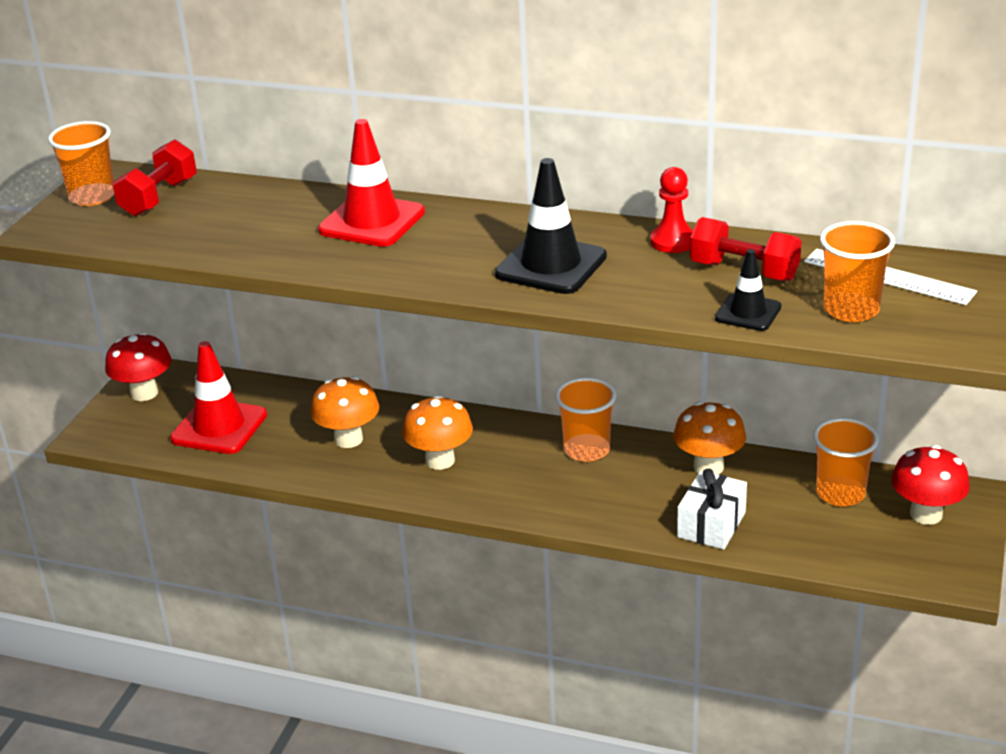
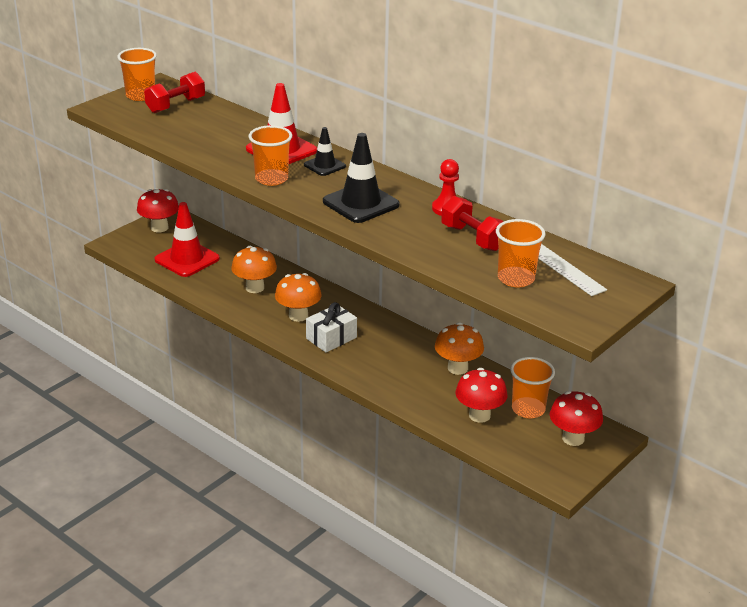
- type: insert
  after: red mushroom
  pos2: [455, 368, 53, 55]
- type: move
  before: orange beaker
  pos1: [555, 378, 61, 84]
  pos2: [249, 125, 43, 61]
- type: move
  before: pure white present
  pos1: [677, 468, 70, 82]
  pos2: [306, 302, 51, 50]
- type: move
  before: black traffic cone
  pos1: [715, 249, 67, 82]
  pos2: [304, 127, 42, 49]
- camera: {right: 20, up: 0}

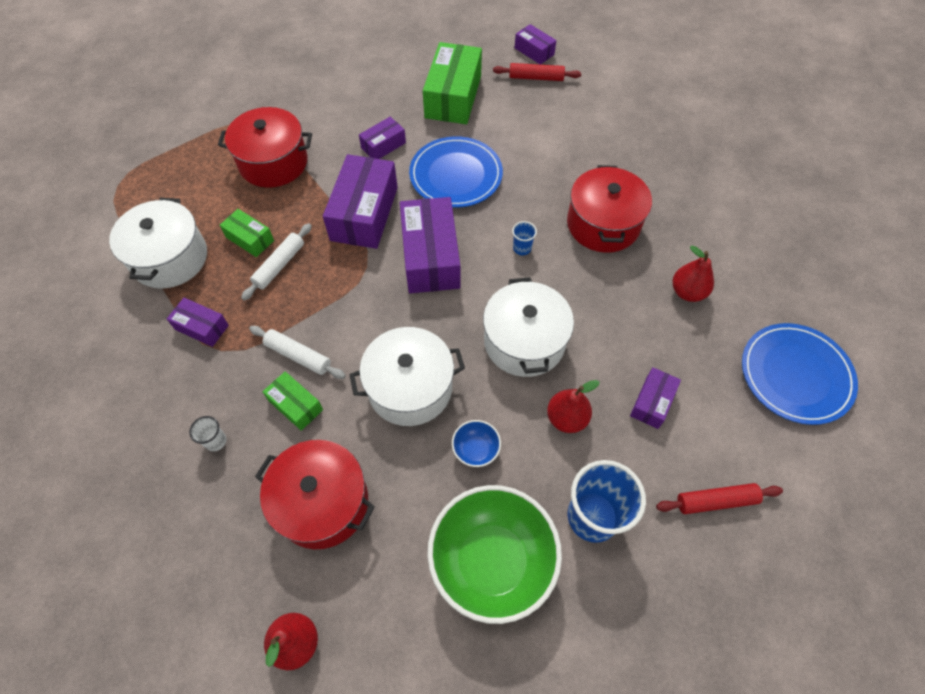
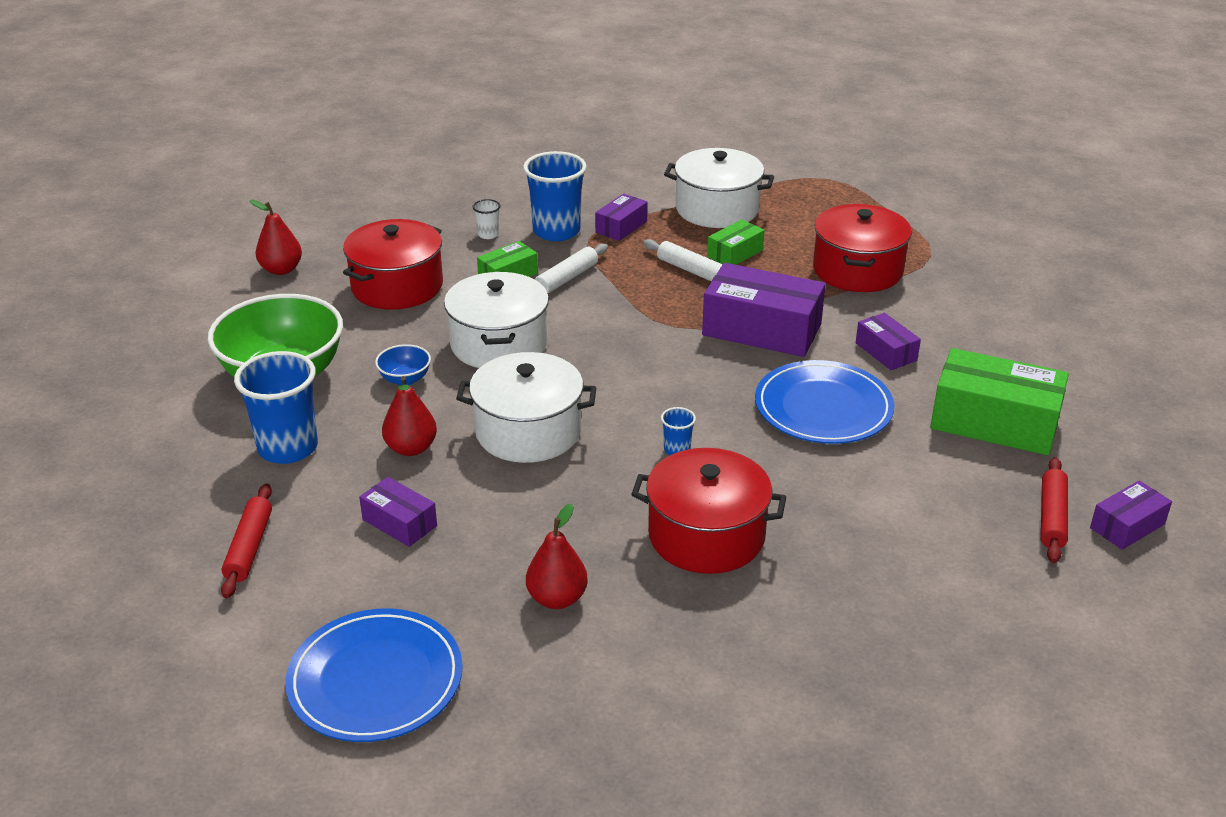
- type: delete
  before: violet parcel
  pos1: [400, 197, 60, 96]
- type: insert
  after: royal blue beaker
  pos2: [523, 151, 64, 90]
- camera: {right: 100, up: -25}

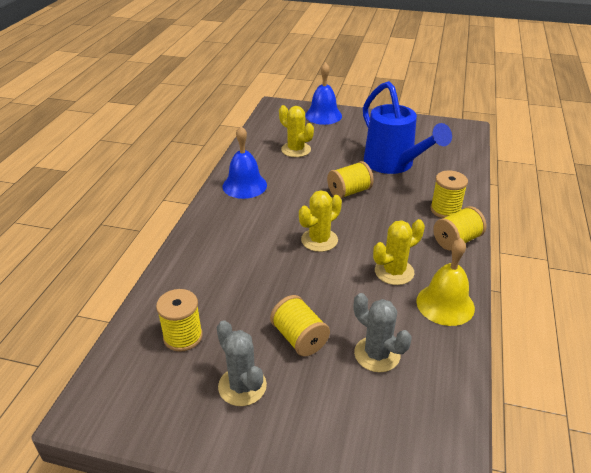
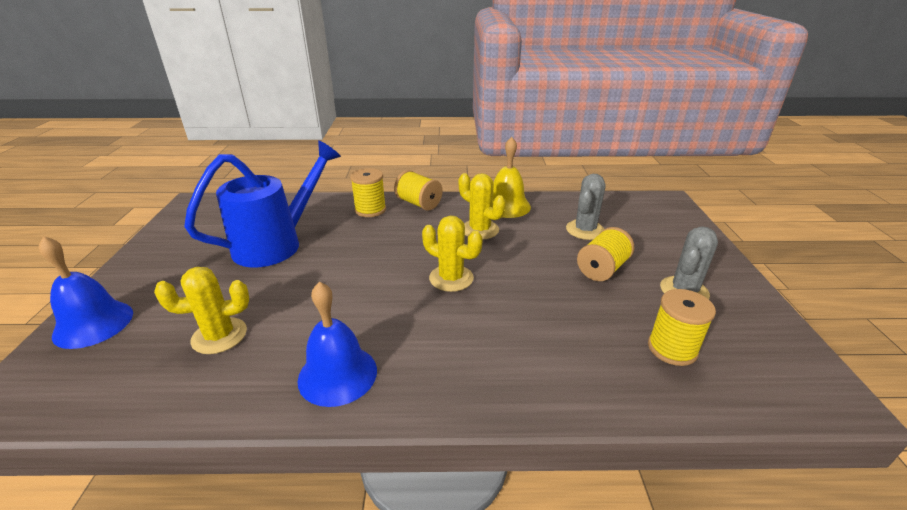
- type: delete
  before: bright yellow reel of thread
  pos1: [327, 161, 47, 38]
- type: rotate
  before: bright yellow prickly plant
  pos1: [279, 105, 35, 52]
  pos2: [154, 267, 95, 87]
  turn: 45
- camera: {right: -105, up: -5}

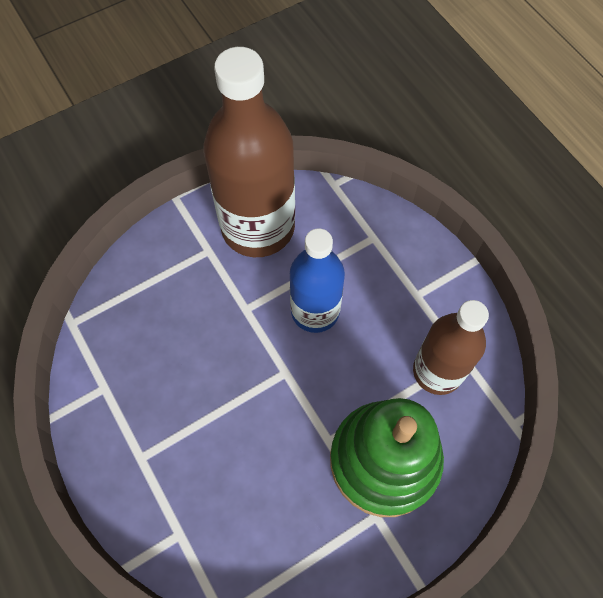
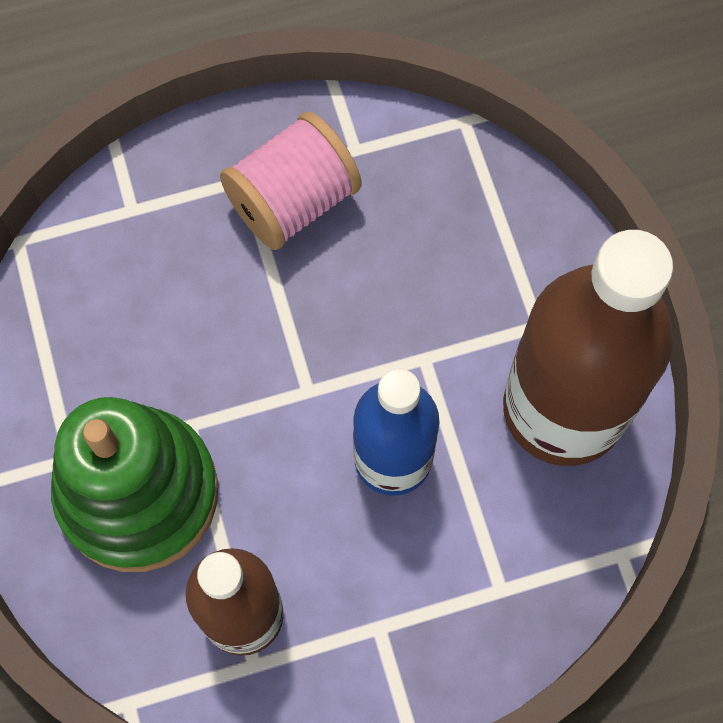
- type: insert
  after: rose-pink reel of thread
  pos2: [220, 112, 142, 138]
- camera: {right: 105, up: 5}

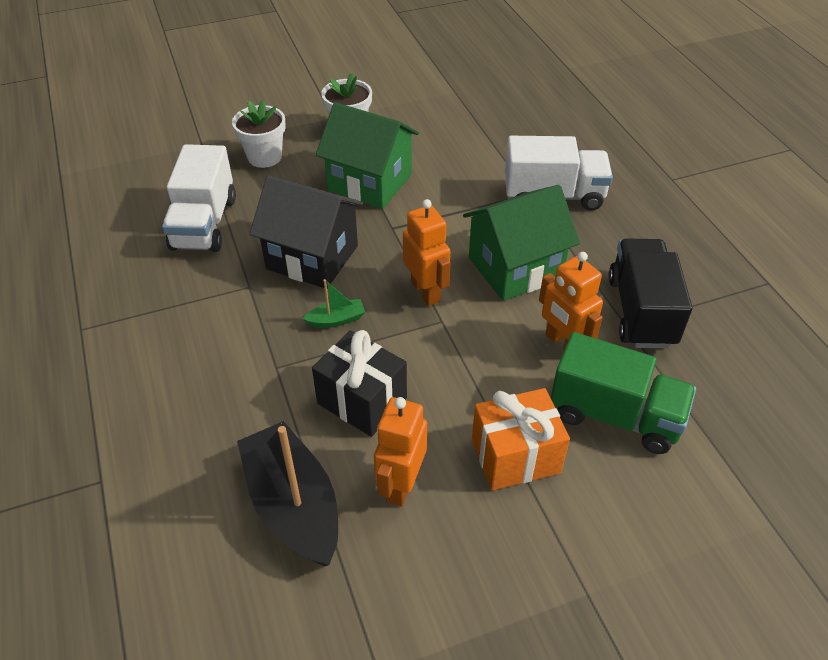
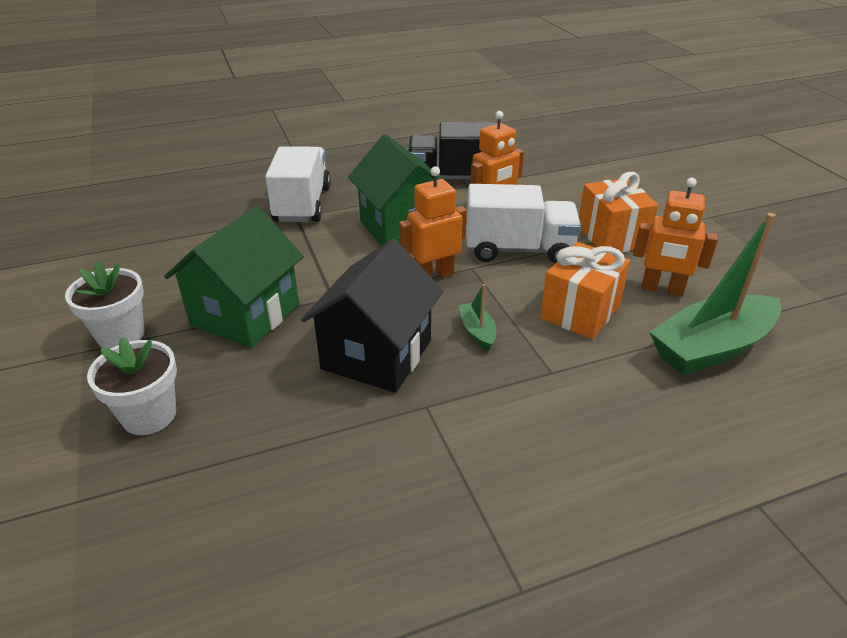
- type: delete
  before: emerald lorry
  pos1: [551, 332, 145, 122]
- type: move
  before: pure white lorry
  pos1: [162, 144, 74, 108]
  pos2: [467, 184, 114, 79]
- type: recolor
  before: black sailboat
  after: emerald sailboat
  pos1: [237, 421, 101, 145]
  pos2: [649, 213, 132, 162]
- type: recolor
  before: black present
  after: orange present
  pos1: [312, 330, 95, 107]
  pos2: [540, 242, 90, 97]
- camera: {right: -90, up: -10}

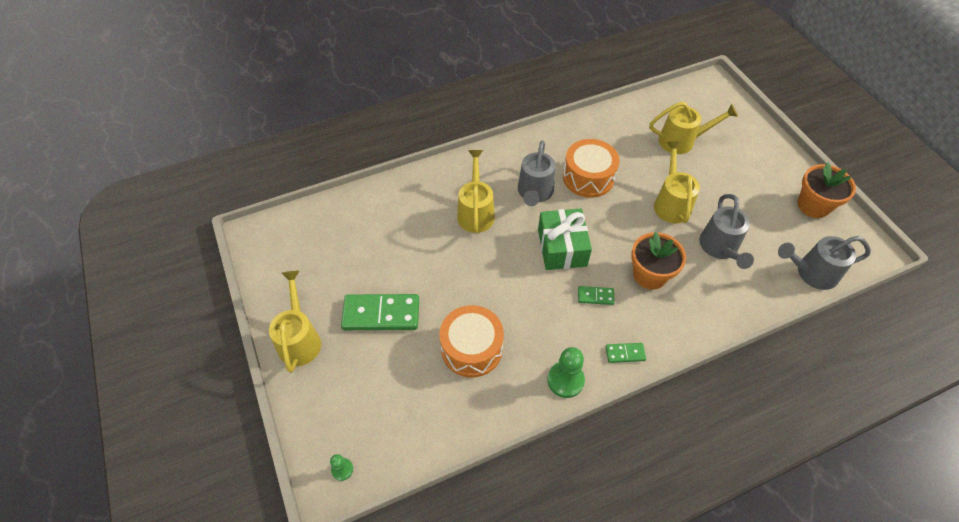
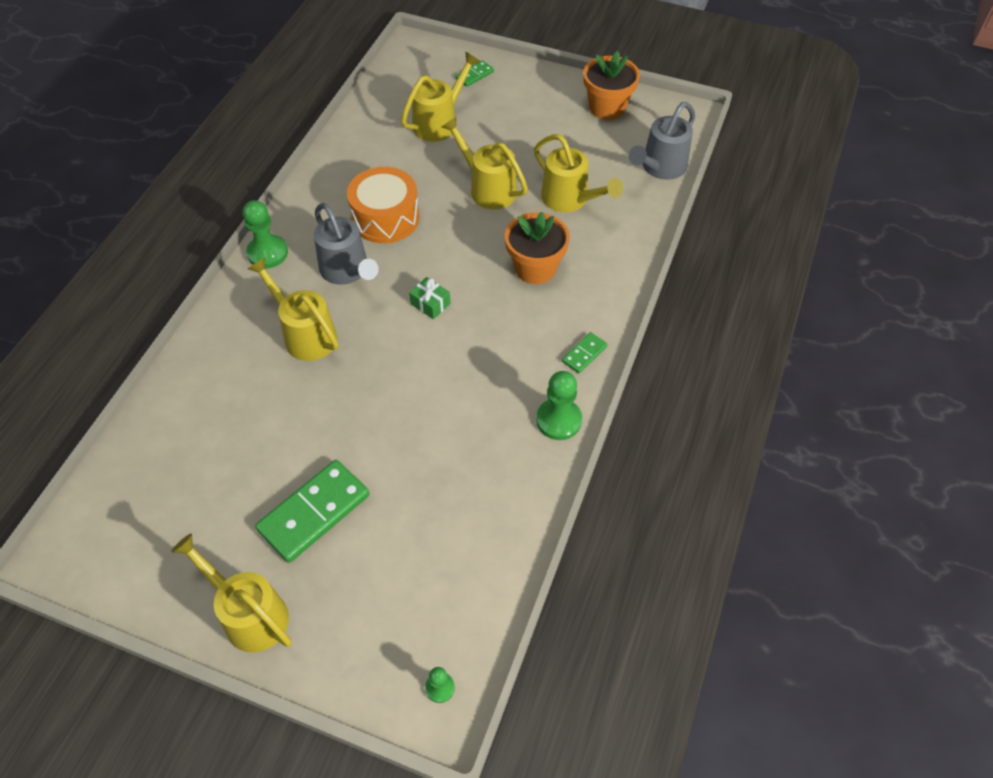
- type: delete
  before: orange toy drum
  pos1: [439, 305, 65, 73]
- type: insert
  after: emerald pawn
  pos2: [243, 200, 45, 69]
- type: move
  before: emerald domino piece
  pos1: [578, 286, 37, 19]
  pos2: [456, 60, 38, 27]
- type: recolor
  before: gray watering can
  after: bright yellow watering can
  pos1: [699, 194, 55, 75]
  pos2: [534, 134, 89, 78]
- type: resize
  before: emerald present
  pos1: [538, 209, 54, 61]
  pos2: [409, 277, 42, 42]
  scale: 0.48
- camera: {right: -45, up: 0}

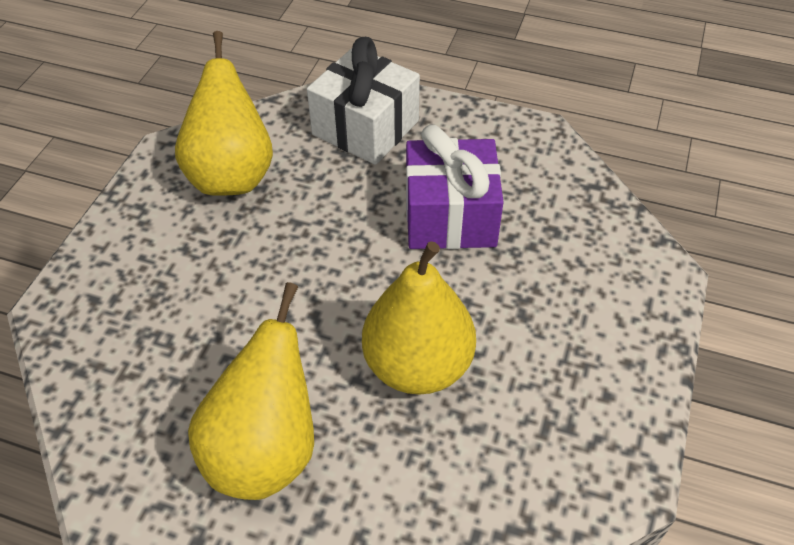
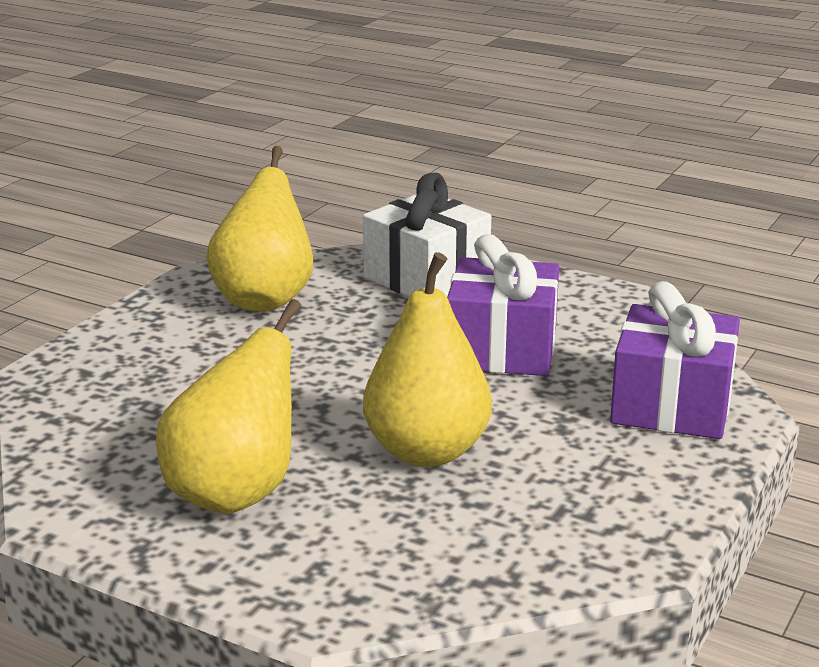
- type: insert
  after: violet present
  pos2: [610, 281, 130, 158]
- camera: {right: 10, up: -25}

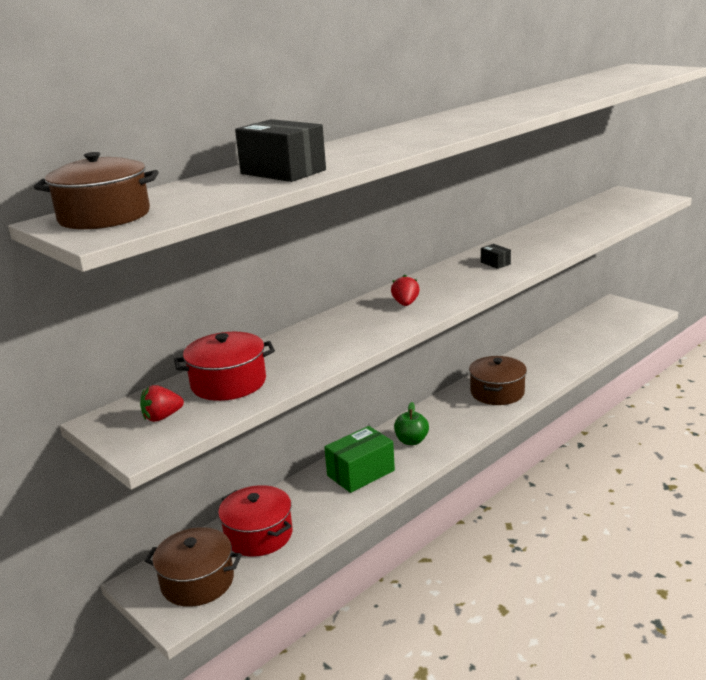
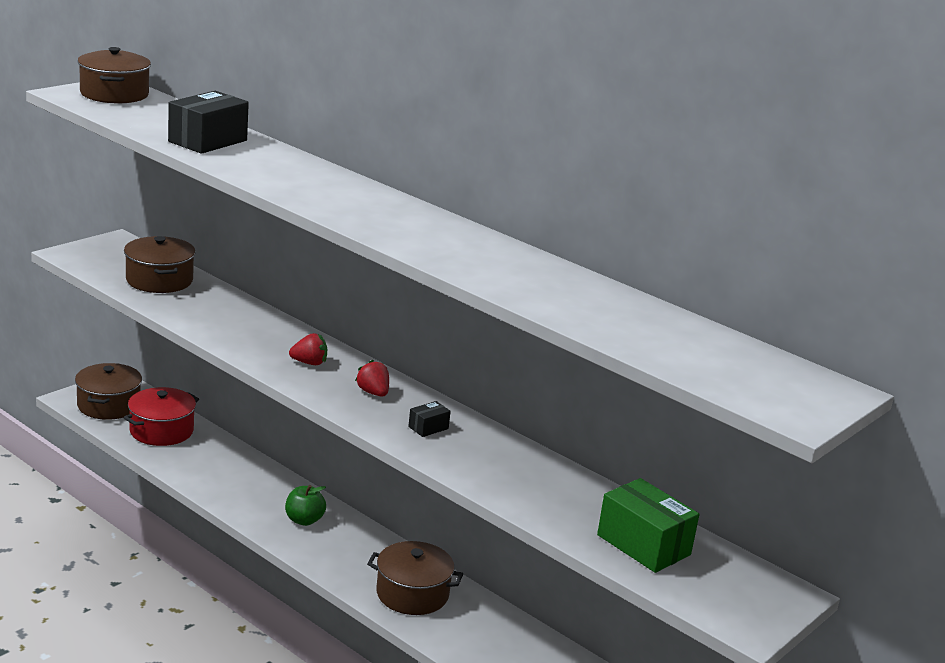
- type: move
  before: red strawberry
  pos1: [140, 385, 44, 37]
  pos2: [355, 360, 34, 37]
- type: move
  before: emerald parcel
  pos1: [324, 426, 71, 67]
  pos2: [597, 478, 102, 95]
- type: recolor
  before: red pot
  after: brown pot
  pos1: [174, 332, 101, 69]
  pos2: [124, 236, 72, 57]
- camera: {right: 80, up: 0}

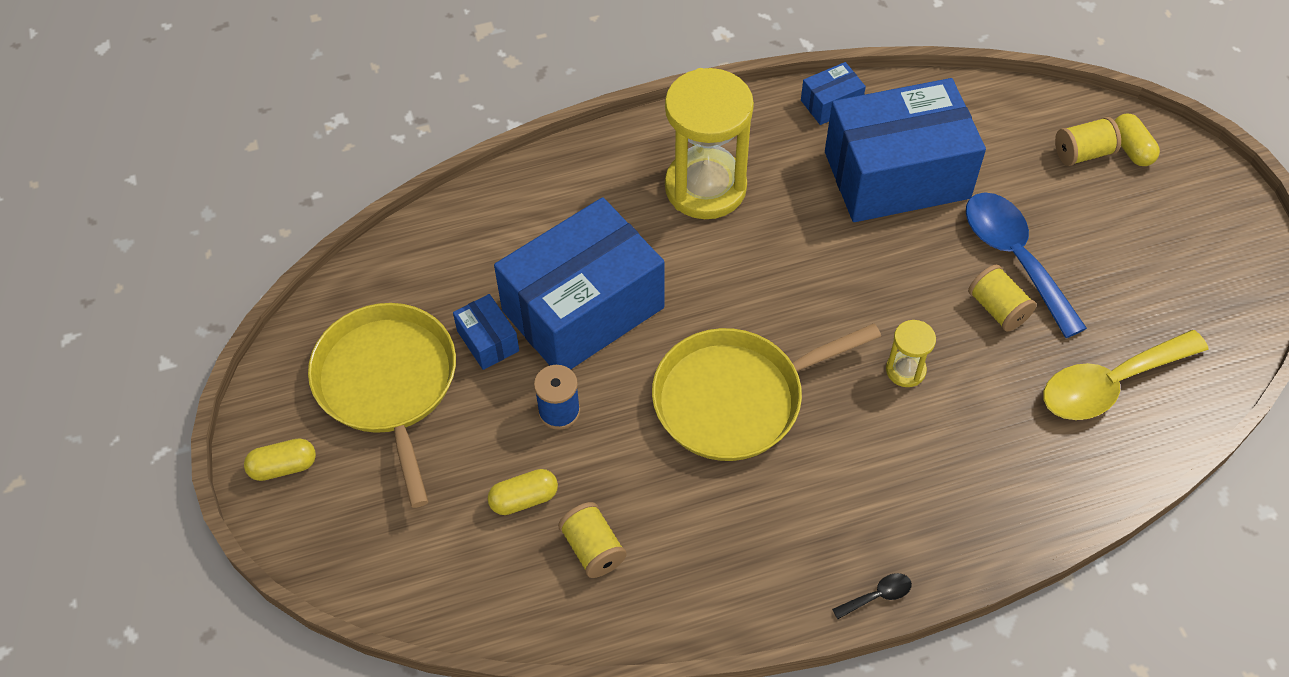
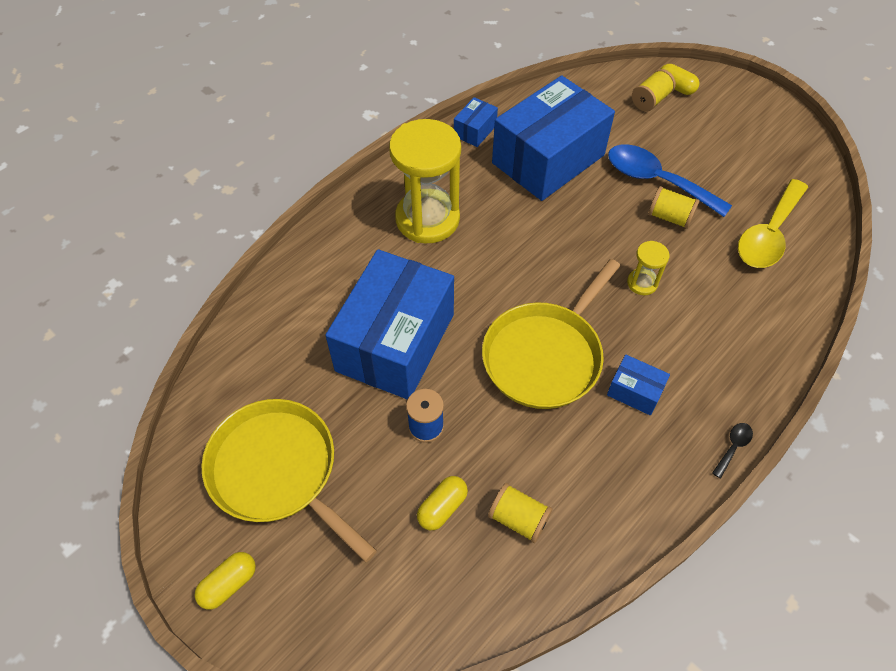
- type: move
  before: royal blue parcel
  pos1: [453, 294, 66, 76]
  pos2: [607, 354, 63, 61]
- camera: {right: -30, up: 0}

